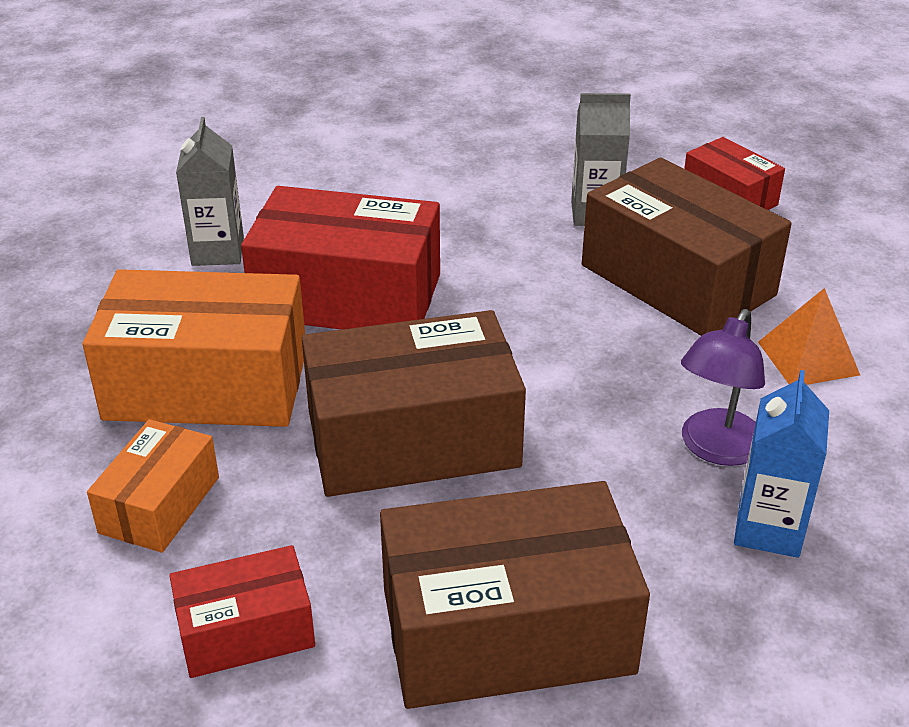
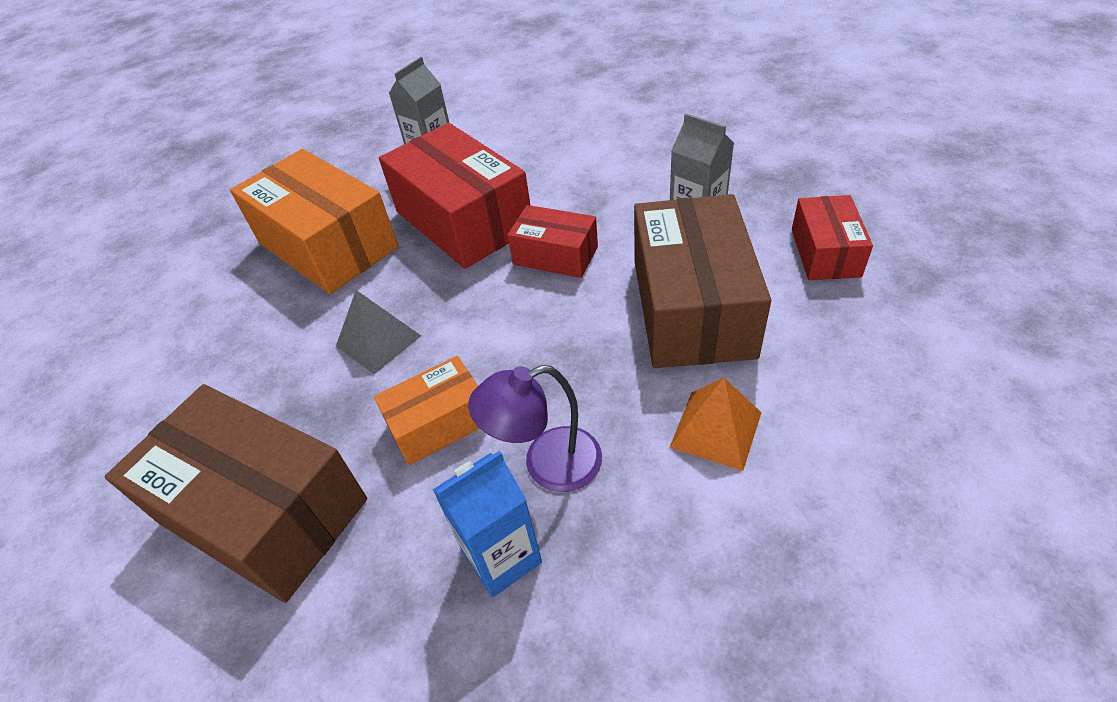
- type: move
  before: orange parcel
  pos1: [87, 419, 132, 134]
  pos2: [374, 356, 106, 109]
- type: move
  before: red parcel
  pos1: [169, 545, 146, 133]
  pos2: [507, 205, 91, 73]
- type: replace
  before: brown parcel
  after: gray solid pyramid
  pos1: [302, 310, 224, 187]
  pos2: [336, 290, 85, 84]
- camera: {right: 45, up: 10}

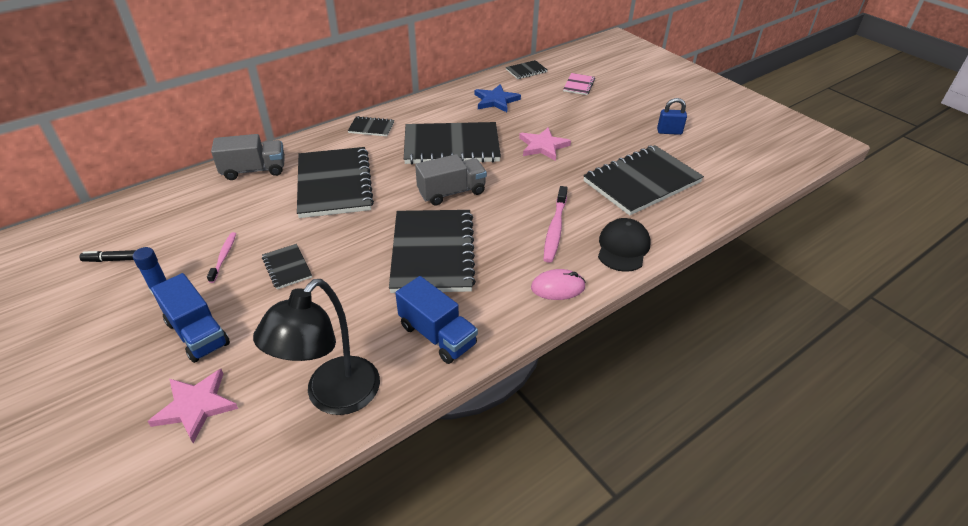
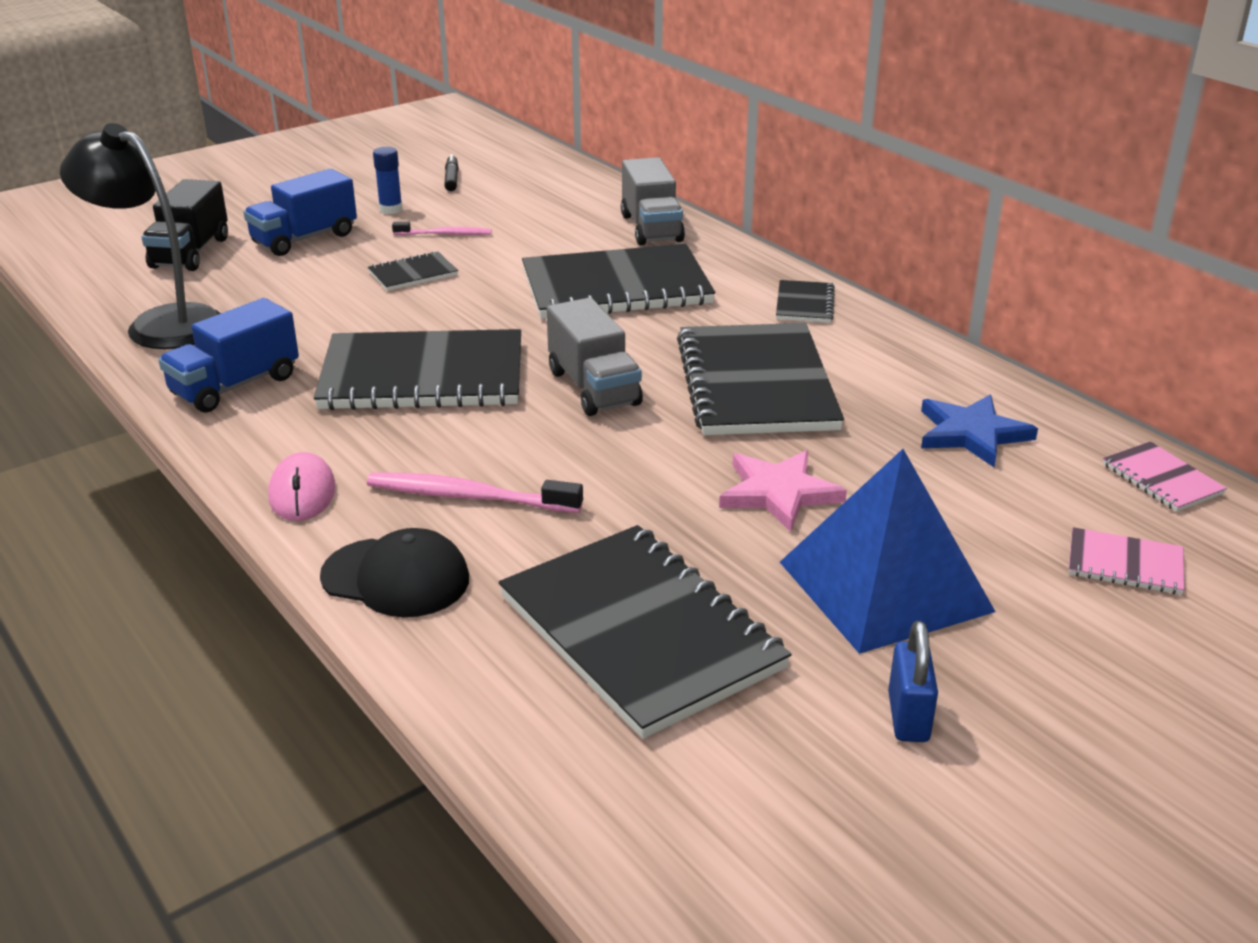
- type: insert
  after: royal blue solid pyramid
  pos2: [780, 449, 216, 205]
- type: replace
  before: rose-pink five-pointed star
  after: black lorry
  pos1: [147, 369, 91, 74]
  pos2: [141, 179, 87, 92]
- type: recolor
  before: black notepad
  after: rose-pink notepad
  pos1: [506, 60, 42, 19]
  pos2: [1103, 441, 124, 71]
- camera: {right: 90, up: -10}

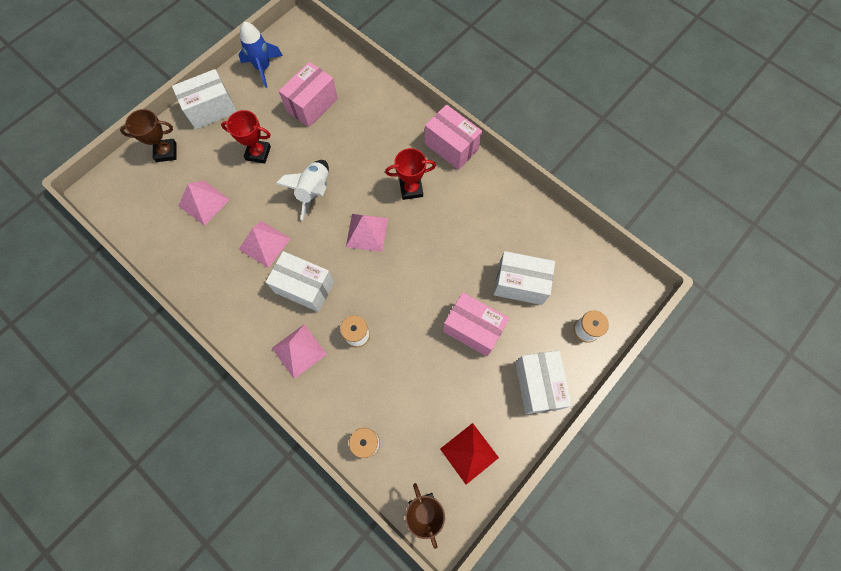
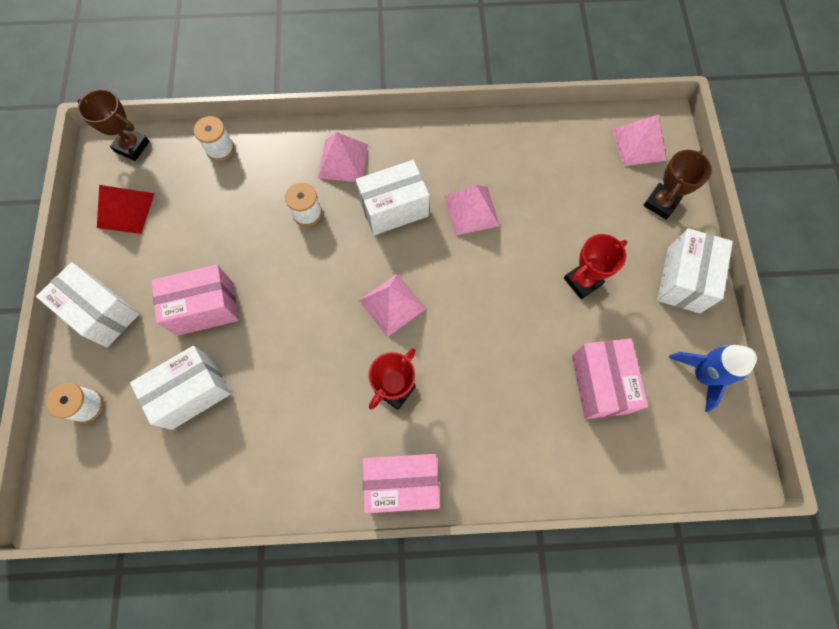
- type: delete
  before: pure white rocket
  pos1: [276, 160, 53, 61]
- type: move
  before: rose-pink solid pyramid
  pos1: [179, 180, 51, 46]
  pos2: [612, 115, 54, 51]
- camera: {right: 135, up: 0}

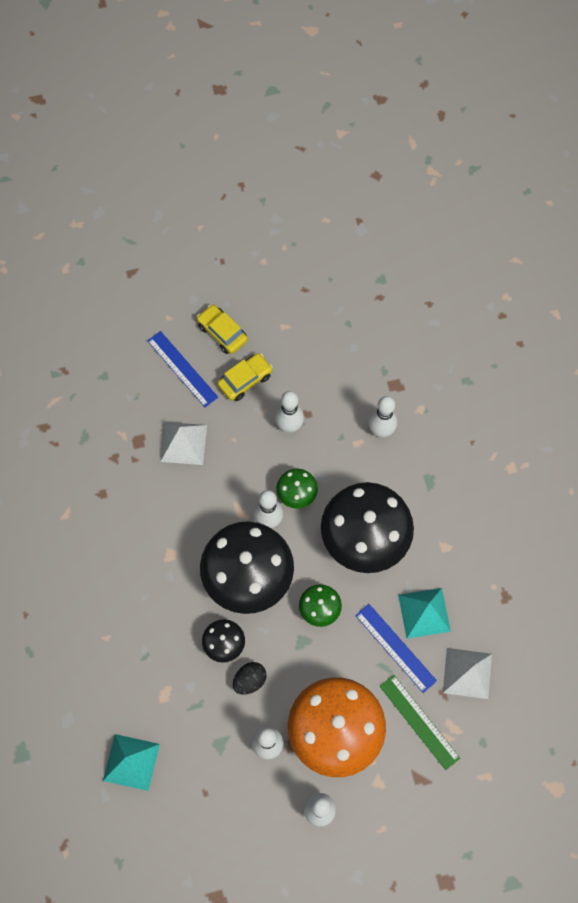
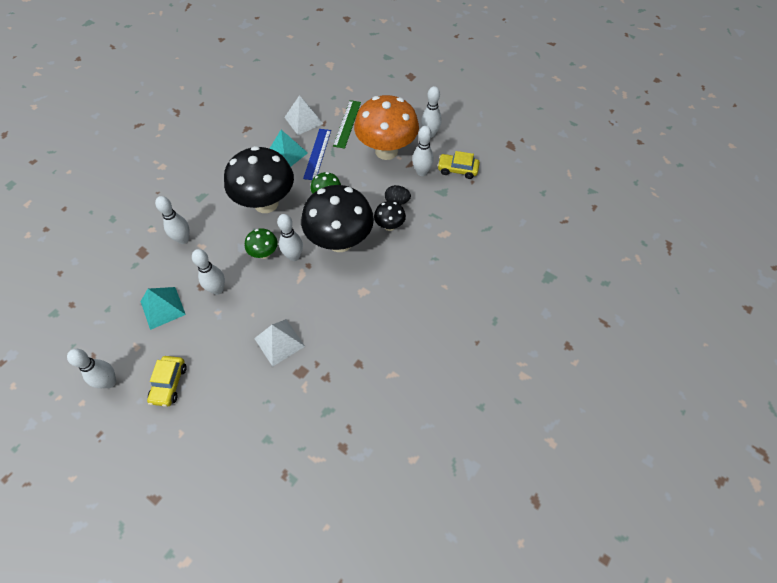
- type: delete
  before: royal blue measuring stick
  pos1: [147, 331, 71, 76]
- type: insert
  after: pure white skittle
  pos2: [67, 349, 49, 39]
- type: move
  before: turquoise solid pyramid
  pos1: [103, 734, 57, 57]
  pos2: [140, 287, 46, 43]
- type: move
  before: bright yellow toy car
  pos1: [217, 353, 56, 48]
  pos2: [437, 151, 43, 28]
- camera: {right: -130, up: -10}

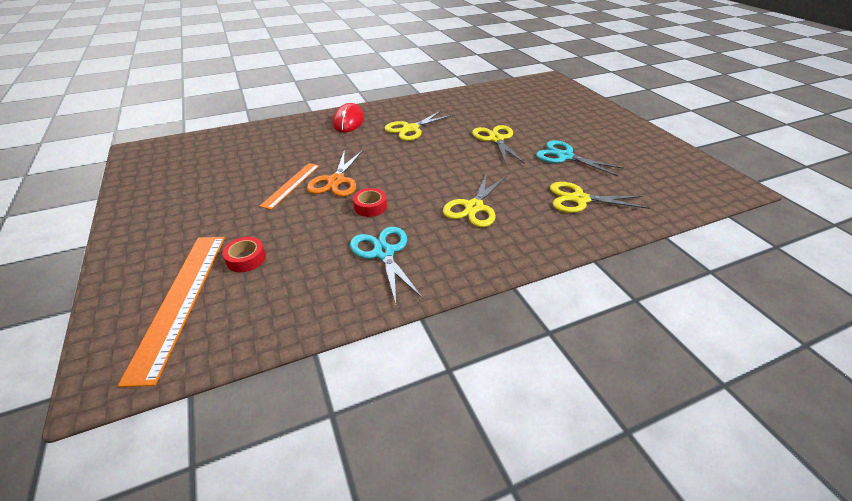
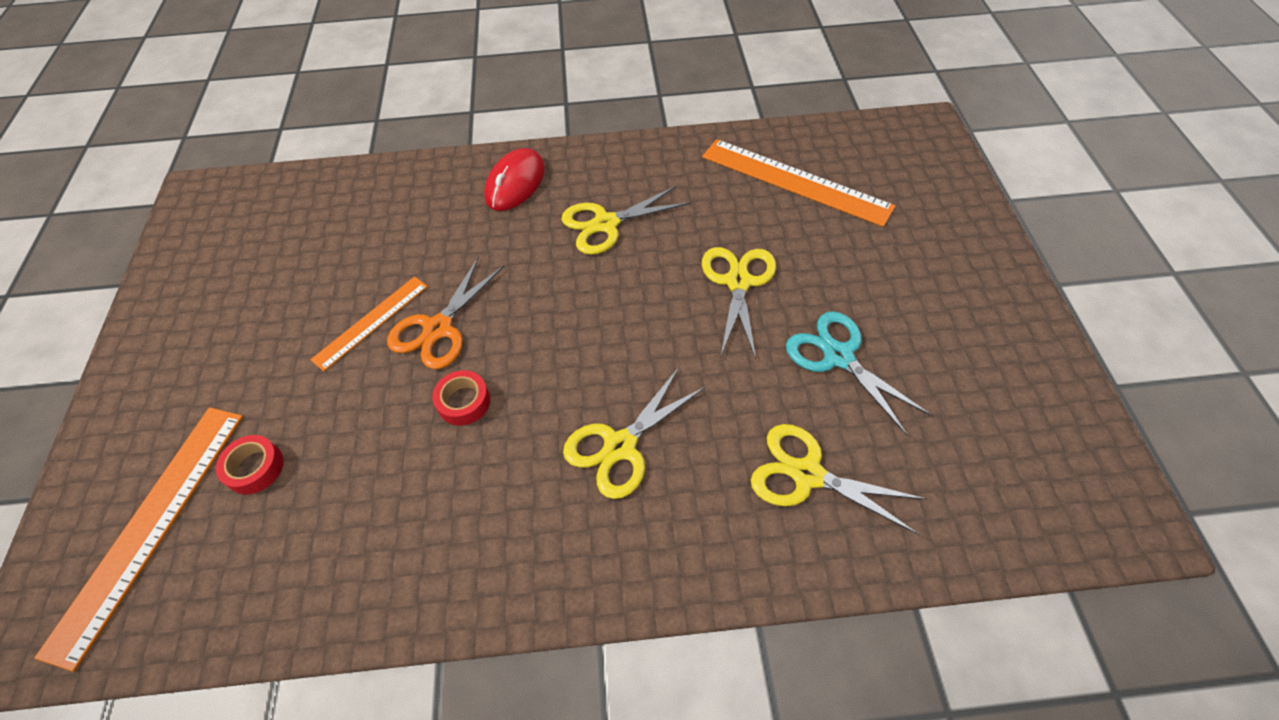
- type: delete
  before: turquoise shears
  pos1: [350, 227, 73, 77]
- type: insert
  after: orange measuring stick
  pos2: [702, 139, 193, 88]
- camera: {right: 20, up: 15}

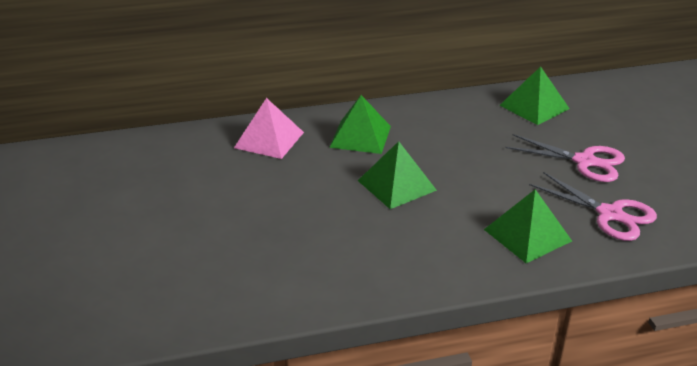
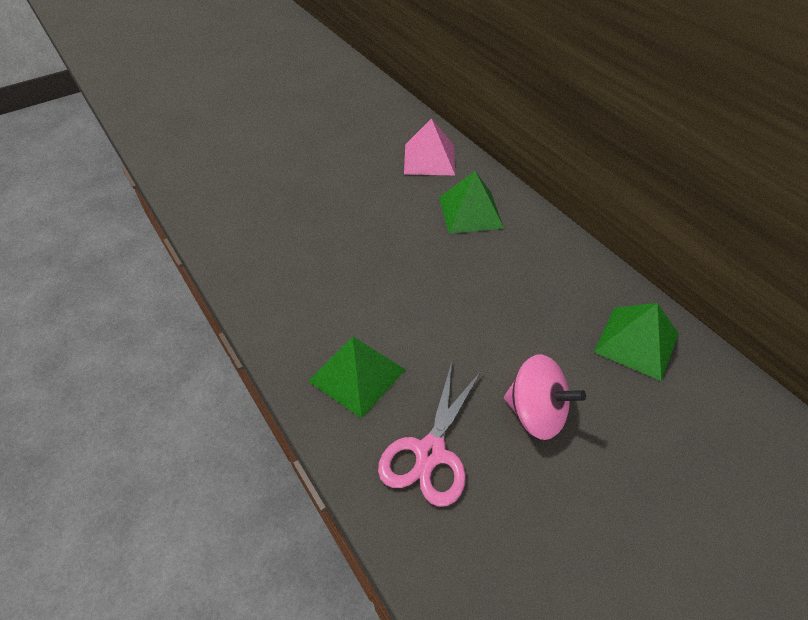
- type: delete
  before: emerald solid pyramid
  pos1: [358, 141, 79, 68]
- type: replace
  before: rose-pink shears
  after: rose-pink whirligig
  pos1: [505, 134, 120, 48]
  pos2: [504, 354, 82, 86]
- camera: {right: 70, up: 15}

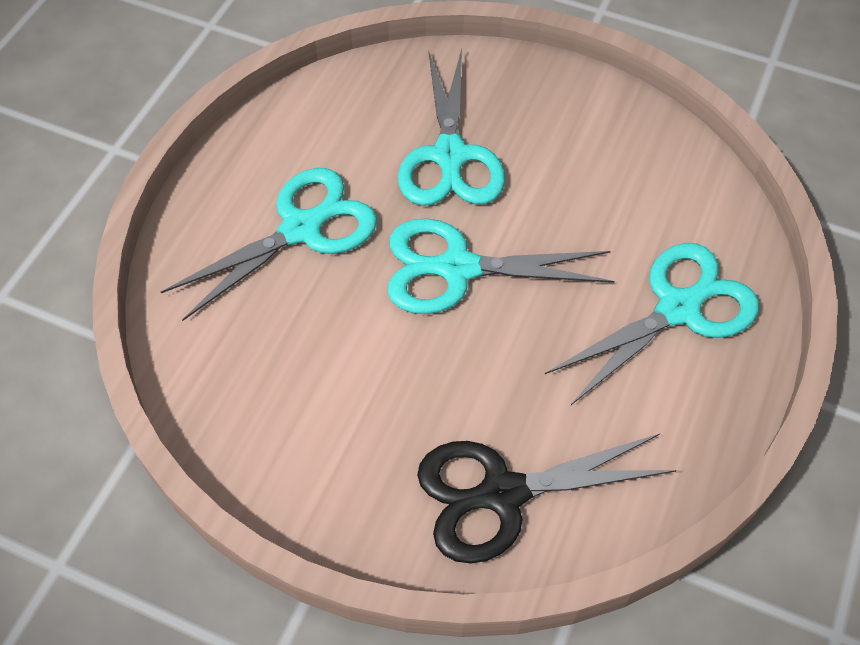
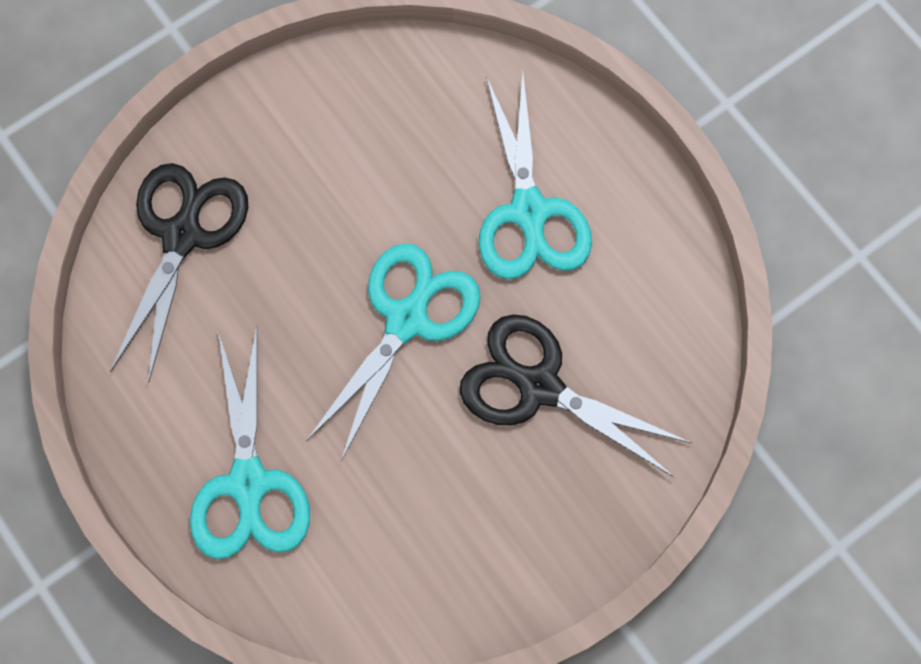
- type: recolor
  before: turquoise shears
  after: black shears
  pos1: [397, 49, 108, 157]
  pos2: [460, 314, 232, 164]
- camera: {right: 120, up: 15}

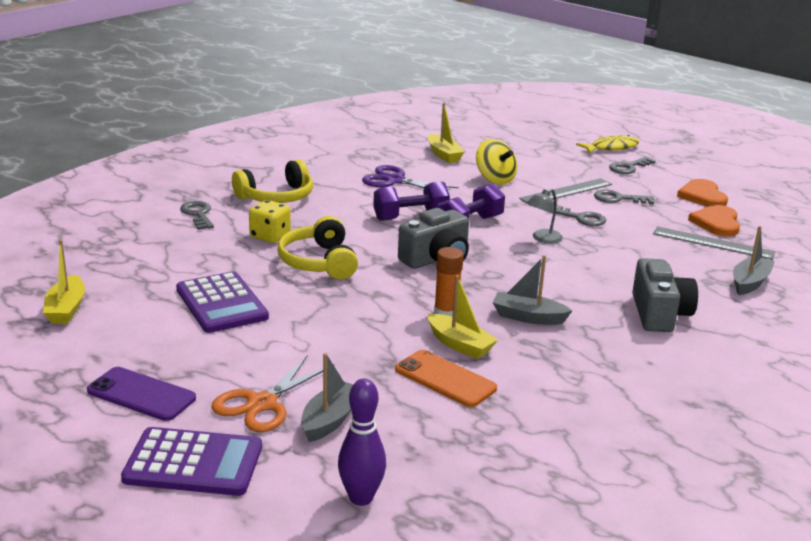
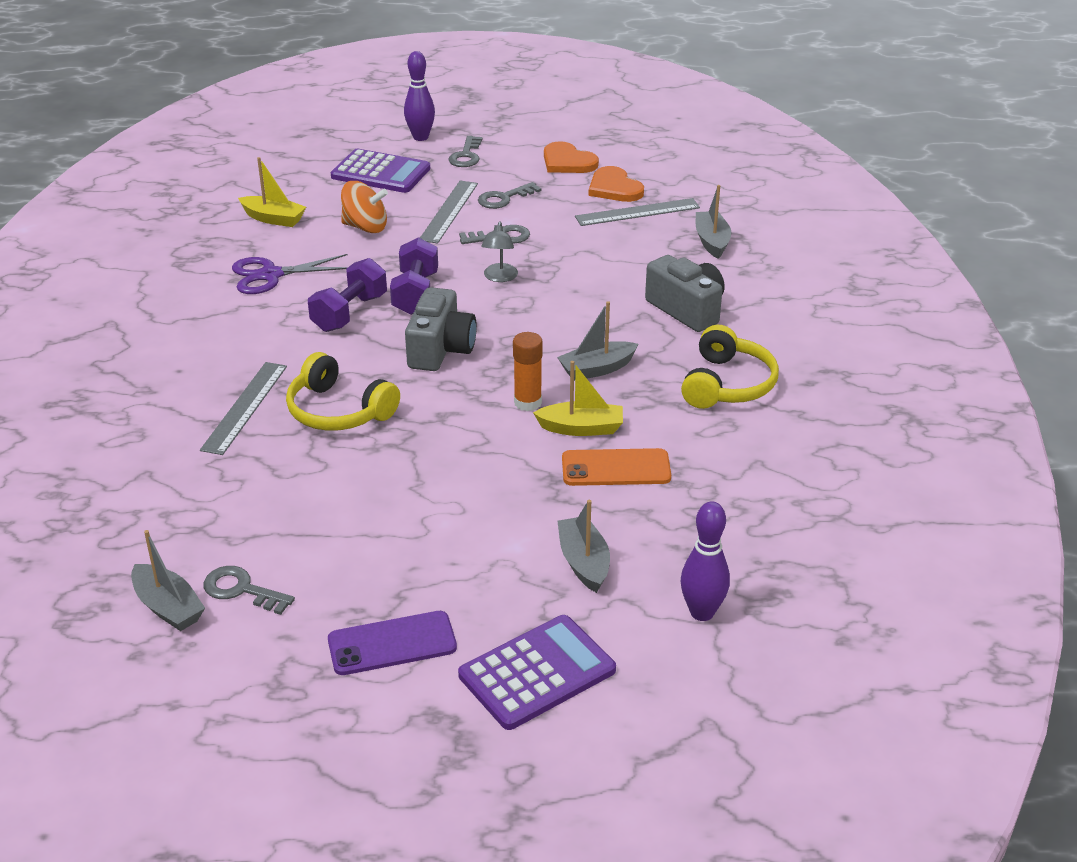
- type: delete
  before: orange shears
  pos1: [211, 355, 112, 77]
- type: move
  before: violet pocket calculator
  pos1: [176, 271, 93, 62]
  pos2: [331, 149, 99, 44]
- type: move
  before: gray door key
  pos1: [180, 201, 34, 29]
  pos2: [203, 566, 92, 49]
- type: move
  before: bright yellow headphones
  pos1: [232, 159, 81, 44]
  pos2: [681, 325, 98, 84]
- type: replace
  before: bright yellow dice
  after: gray measuring stick
  pos1: [249, 200, 42, 43]
  pos2: [200, 362, 87, 93]
- type: replace
  before: bright yellow fish
  after: violet skittle
  pos1: [576, 135, 64, 19]
  pos2: [404, 51, 31, 90]
- type: recolor
  before: bright yellow sailboat
  after: gray sailboat
  pos1: [43, 240, 42, 84]
  pos2: [131, 530, 74, 101]
- type: recolor
  before: bright yellow whirligig
  after: orange whirligig
  pos1: [476, 139, 41, 46]
  pos2: [341, 181, 47, 52]
- camera: {right: -40, up: 10}

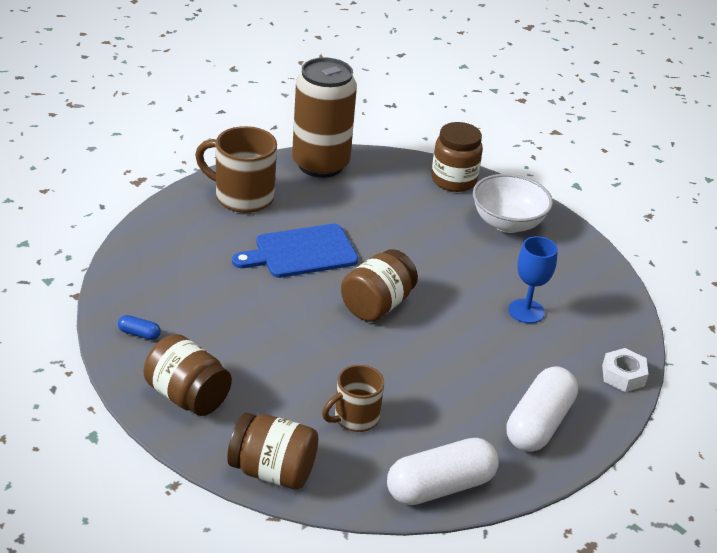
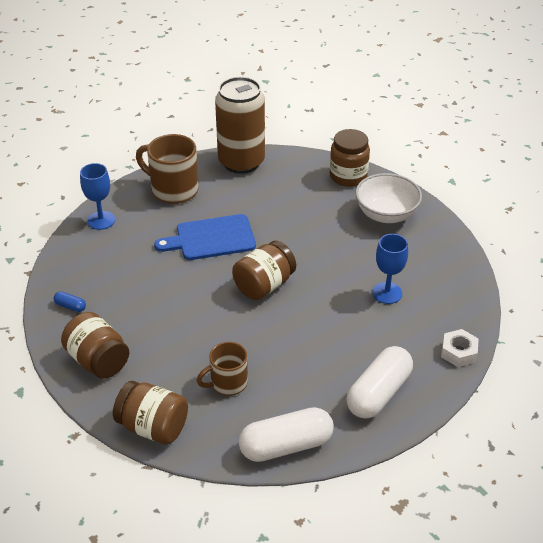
- type: insert
  after: royal blue wine glass
  pos2: [80, 163, 35, 67]
- camera: {right: 10, up: 5}

